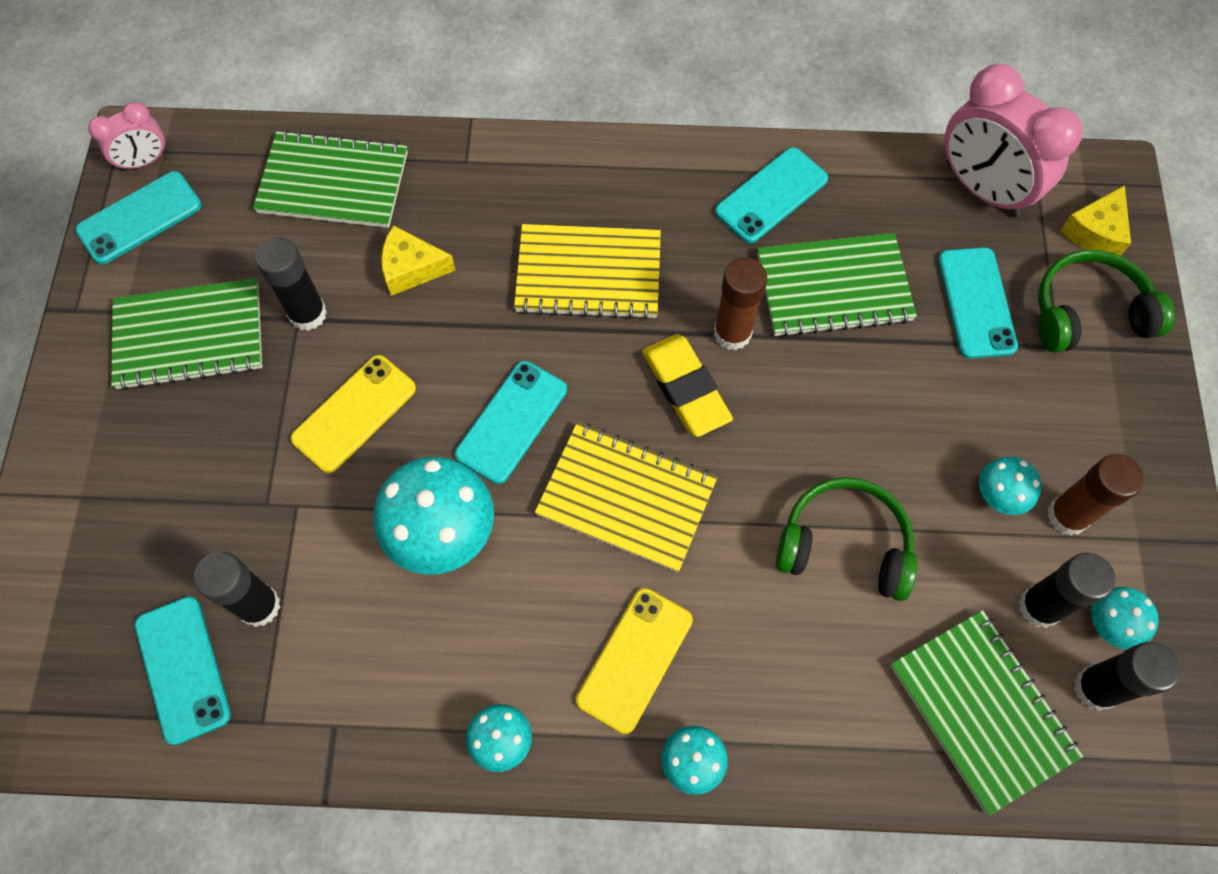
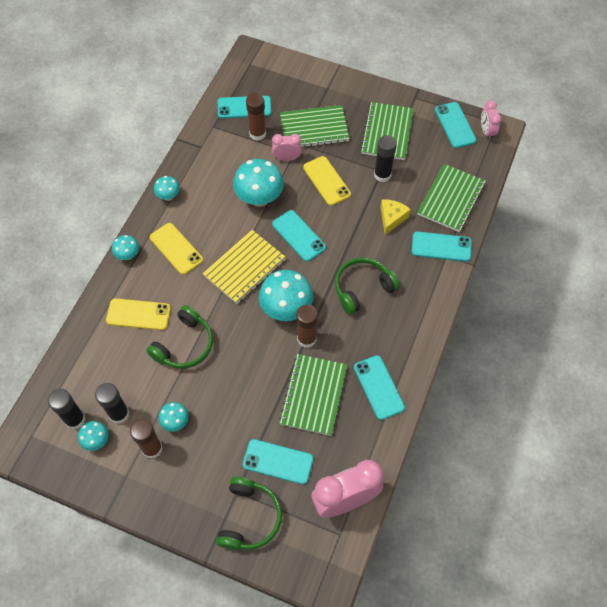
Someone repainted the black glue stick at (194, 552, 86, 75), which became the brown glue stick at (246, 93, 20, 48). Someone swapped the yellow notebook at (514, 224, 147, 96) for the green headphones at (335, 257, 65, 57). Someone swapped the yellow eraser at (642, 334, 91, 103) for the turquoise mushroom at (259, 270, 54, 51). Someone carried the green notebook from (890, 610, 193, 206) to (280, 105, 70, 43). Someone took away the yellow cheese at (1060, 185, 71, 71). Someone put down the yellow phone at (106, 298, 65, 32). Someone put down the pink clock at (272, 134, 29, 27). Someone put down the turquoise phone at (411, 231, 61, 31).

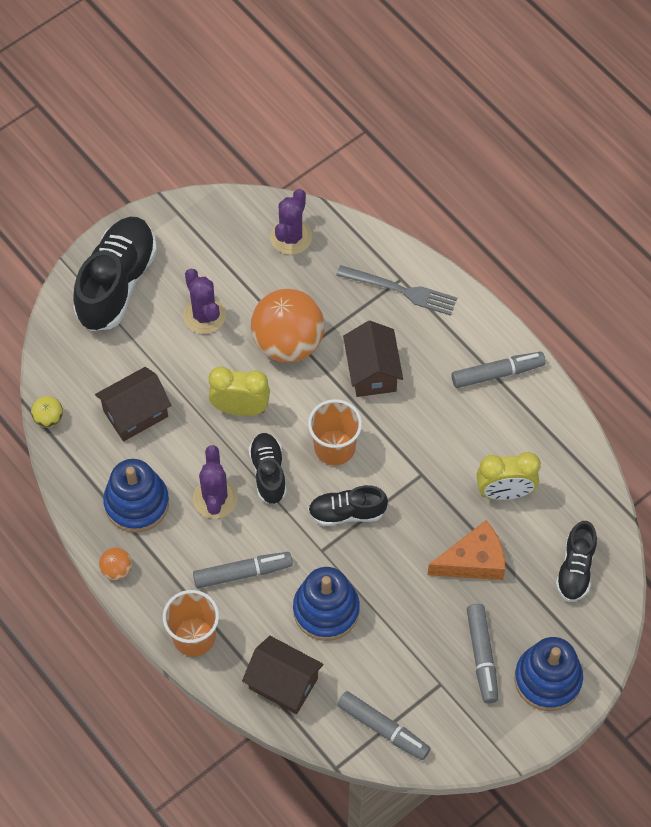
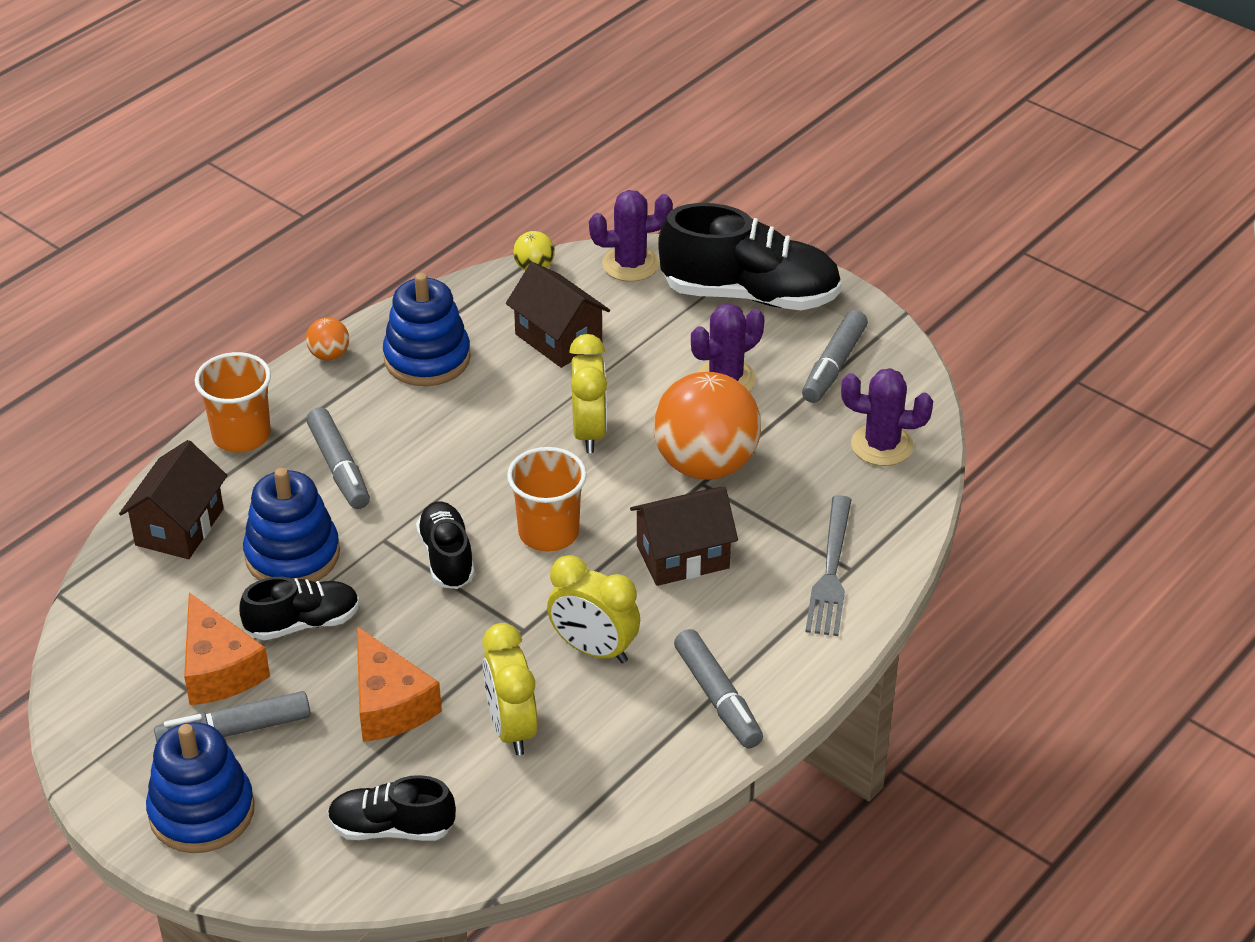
Someone carried the purple cactus from (193, 445, 45, 74) to (589, 190, 84, 92). Someone carried the black shoe from (248, 433, 39, 71) to (240, 577, 120, 63). Someone carried the grey marker from (337, 691, 94, 69) to (802, 310, 66, 93). Someone put down the orange cheese at (184, 592, 86, 113). Someone put down the yellow clock at (547, 555, 93, 108).

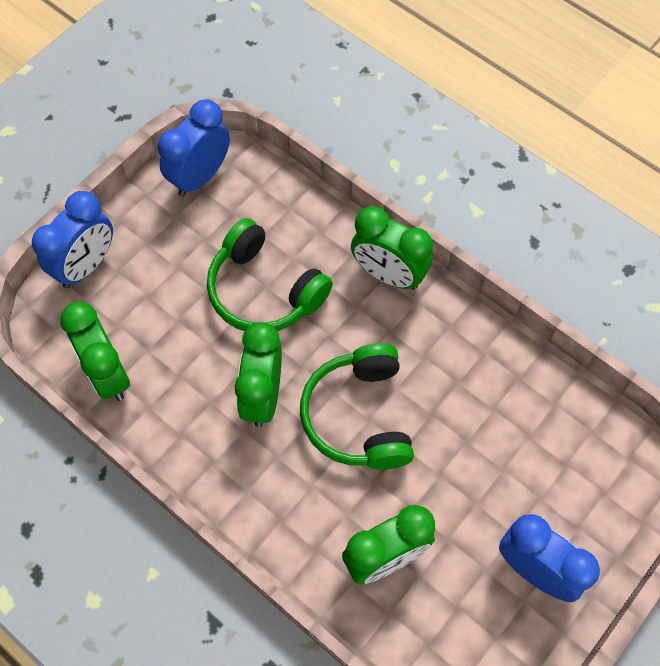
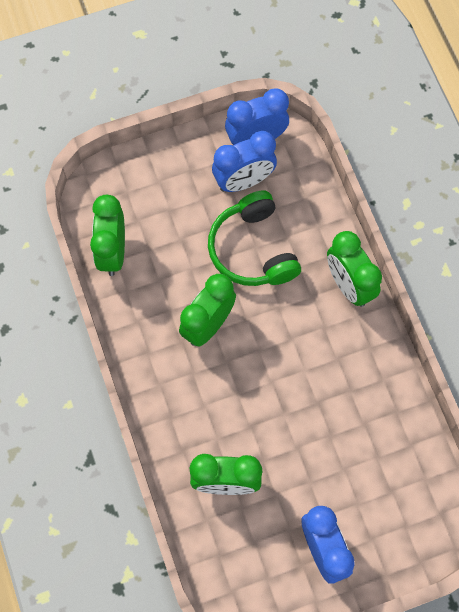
Someone carried the blue clock from (32, 191, 81, 97) to (212, 131, 65, 61). Someone took away the green headphones at (300, 343, 114, 127).

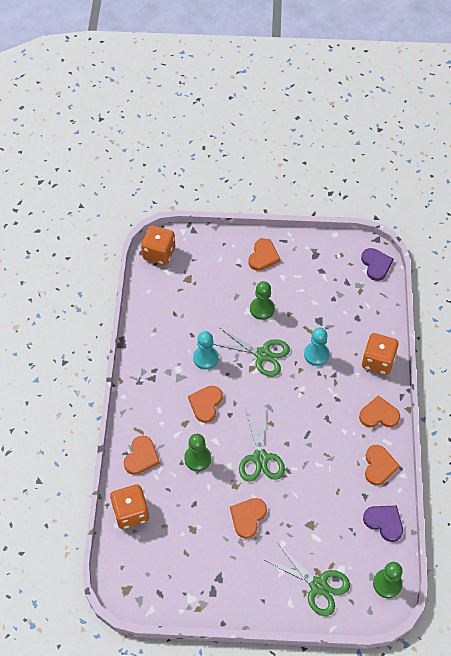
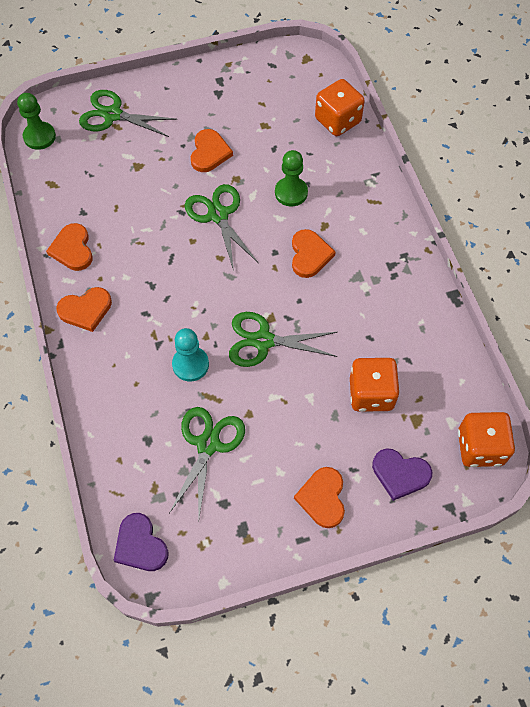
Someone took away the orange heart at (124, 435, 36, 40). Someone took away the turquoise pawn at (193, 331, 26, 39). Someone took away the green pawn at (250, 281, 25, 39). Someone carried the orange dice from (362, 333, 37, 42) to (350, 358, 50, 54). Someone carried the purple heart from (363, 505, 40, 37) to (372, 448, 60, 53). Someone put down the green scissors at (169, 407, 76, 111).

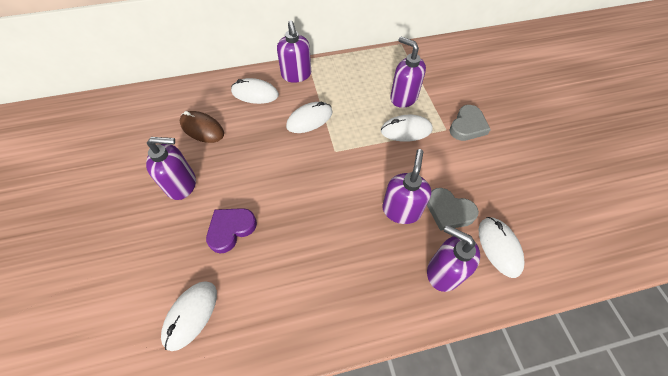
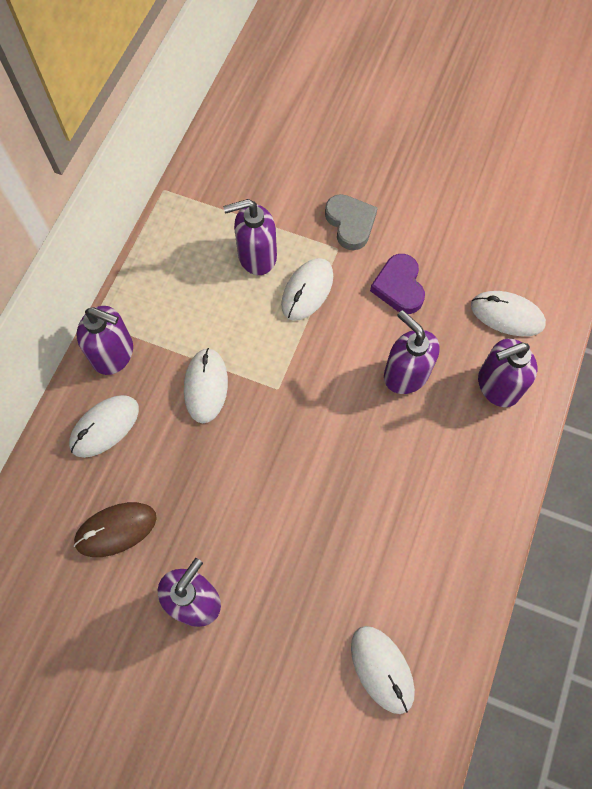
Someone carried the purple heart from (206, 208, 51, 46) to (370, 254, 55, 60). Someone took away the grey heart at (427, 188, 52, 43).

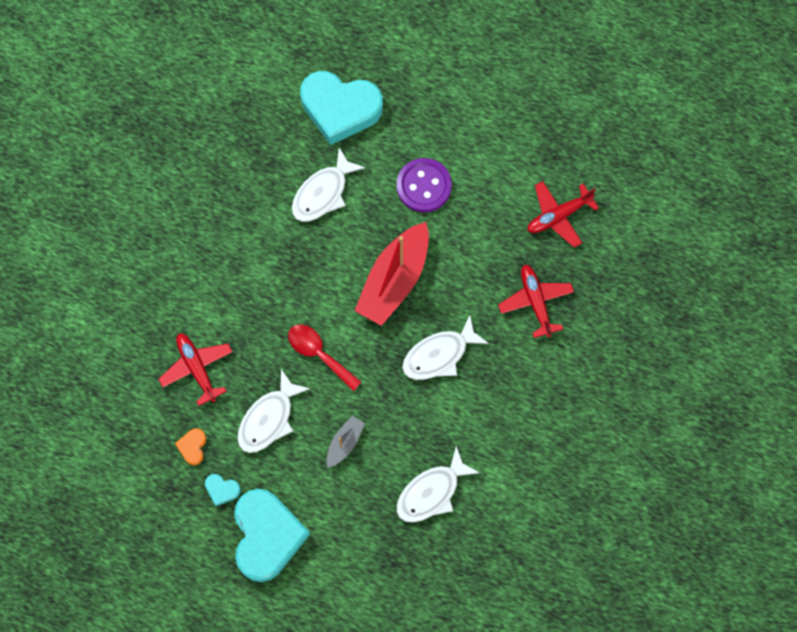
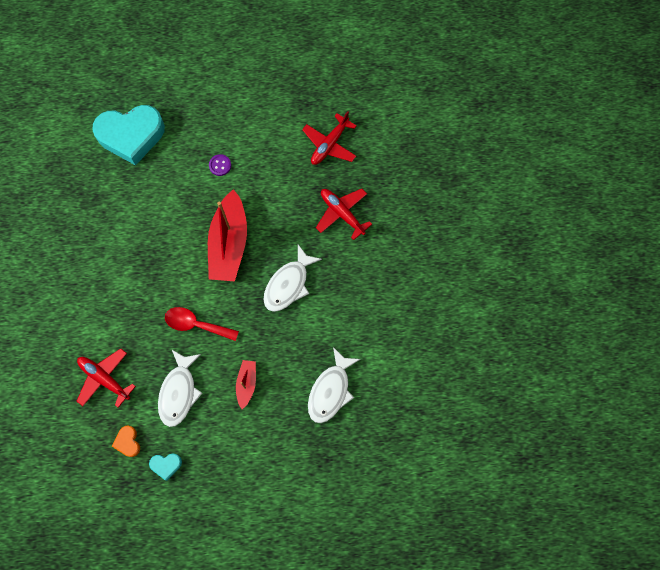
Someone took away the turquoise heart at (234, 489, 76, 93). Someone took away the white fish at (292, 148, 73, 74). Someone repainted the grey boat at (326, 416, 39, 52), which became the red boat at (236, 360, 20, 49). Someone scaled the purple button at (397, 158, 55, 54) by 0.49.

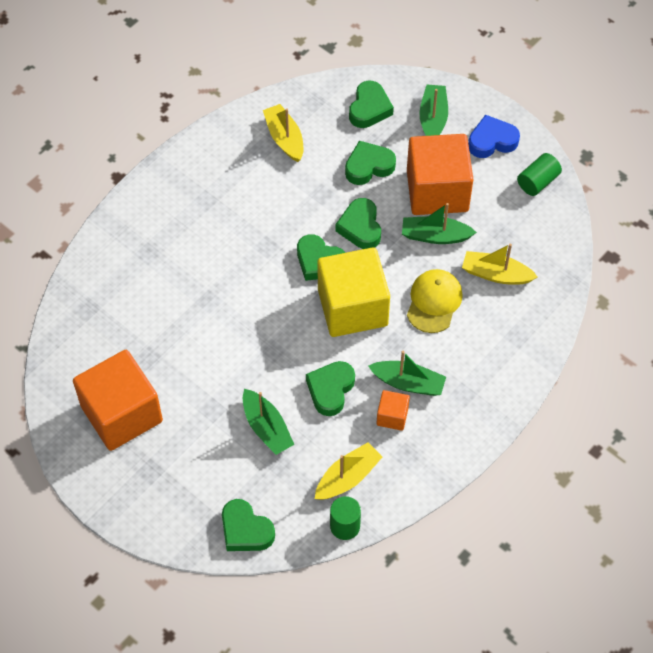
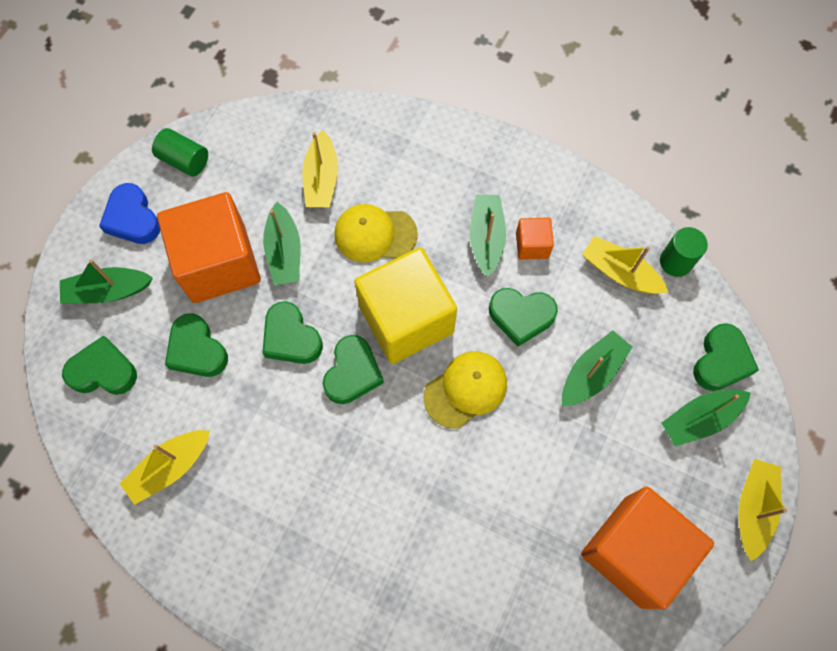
Someone rotated the green heart at (335, 198, 46, 51) by 75 degrees clockwise. Someone put down the yellow cap at (423, 351, 84, 77). Someone put down the green boat at (661, 390, 90, 56). Someone put down the yellow boat at (738, 459, 49, 103).

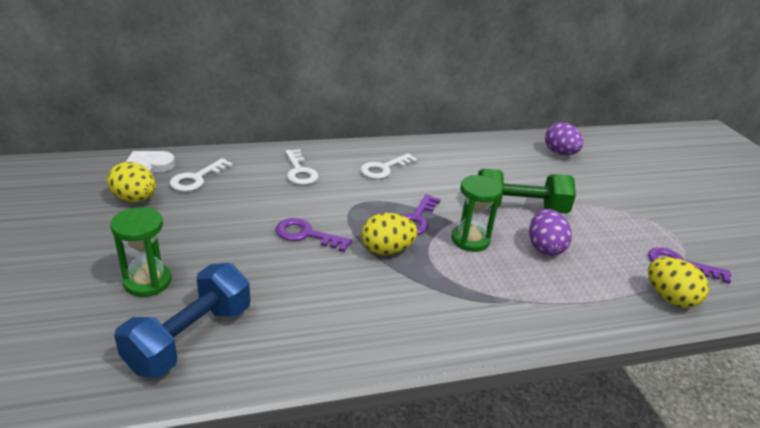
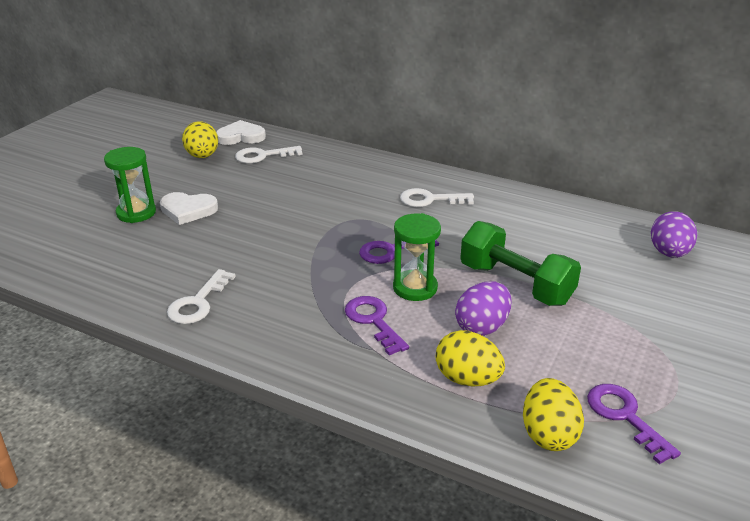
Someone took away the blue dumbbell at (114, 263, 136, 115). Someone carried the purple key from (276, 218, 76, 34) to (345, 296, 64, 59). Someone carried the white key from (285, 149, 34, 36) to (167, 269, 69, 55). Someone carried the yellow egg from (361, 213, 56, 42) to (436, 330, 69, 56). Someone put down the white heart at (160, 192, 58, 33).

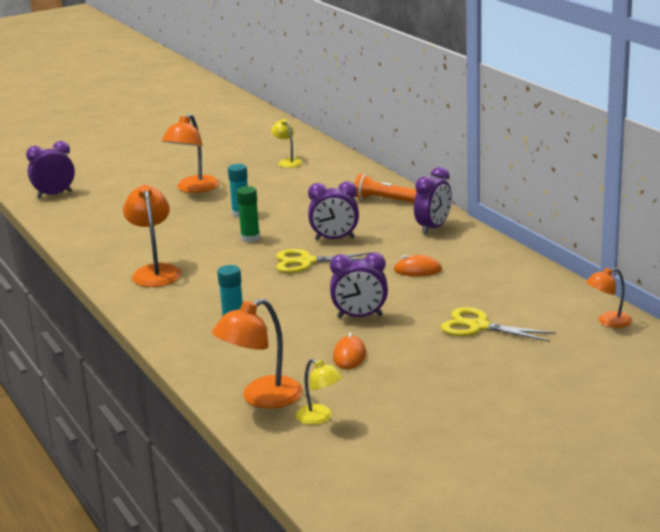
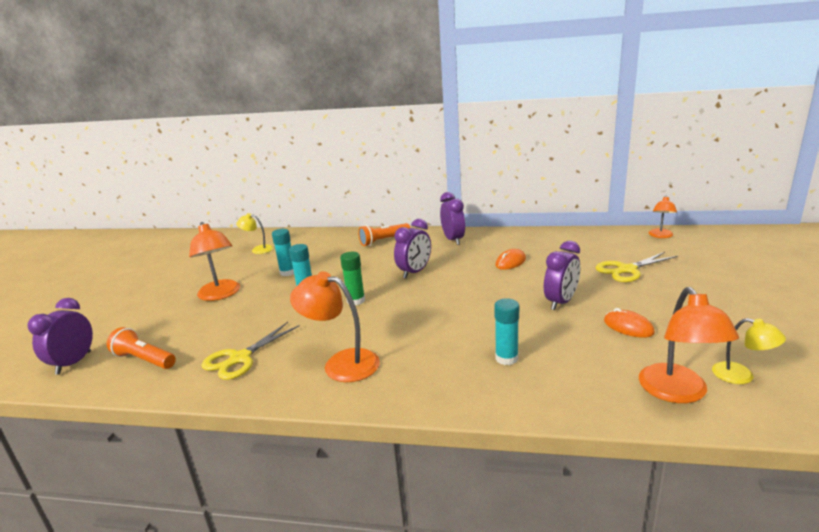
Someone carried the yellow scissors from (276, 249, 97, 24) to (201, 322, 99, 58). Someone rotated the yellow lamp at (296, 359, 47, 66) by 45 degrees clockwise. Someone put down the orange flashlight at (107, 327, 69, 42). Someone put down the turquoise glue stick at (272, 229, 22, 47).

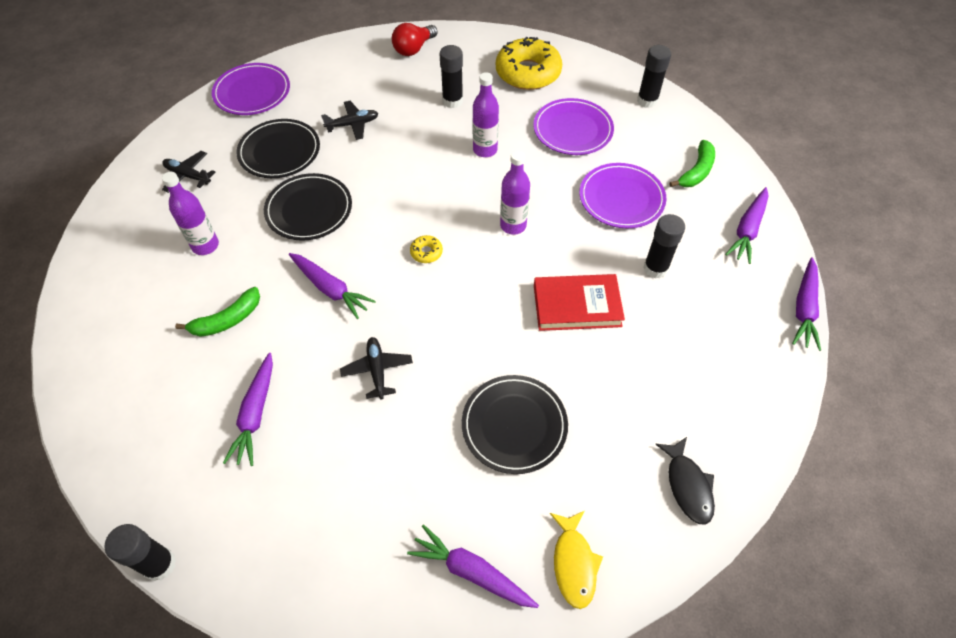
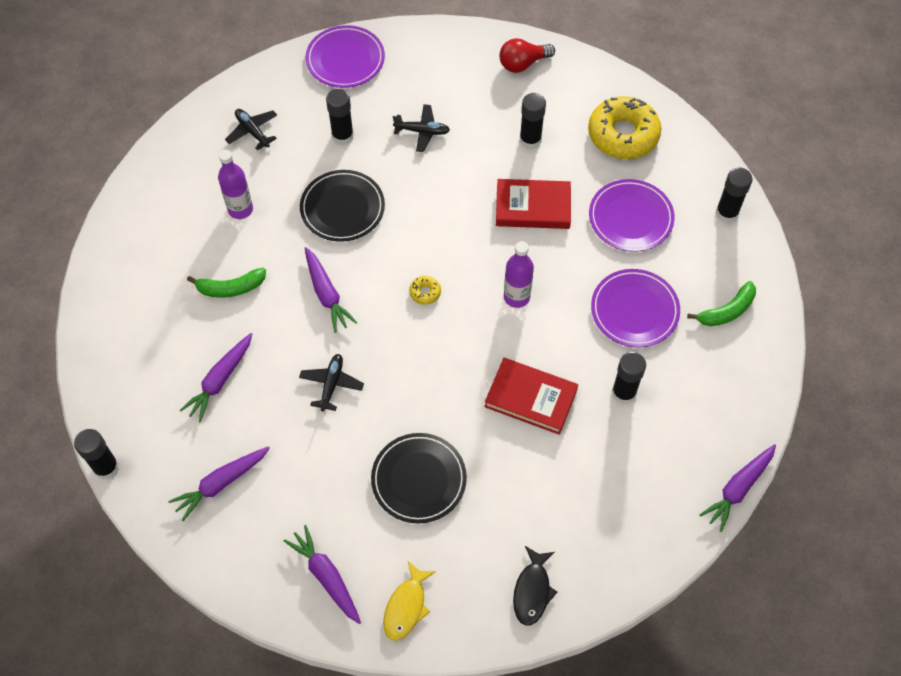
Someone swapped the black plate at (236, 119, 84, 59) for the black glue stick at (326, 89, 28, 56). Someone swapped the purple bottle at (473, 72, 26, 85) for the red book at (496, 179, 75, 50). Someone carried the purple carrot from (725, 187, 43, 77) to (168, 446, 102, 75).

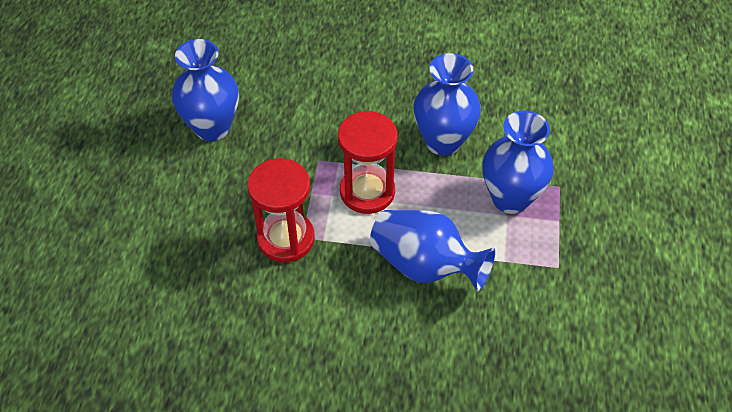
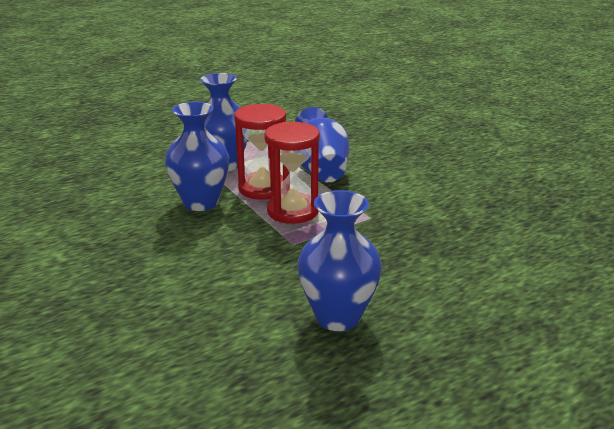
Someone carried the red hourglass from (247, 158, 68, 105) to (234, 104, 52, 96).

